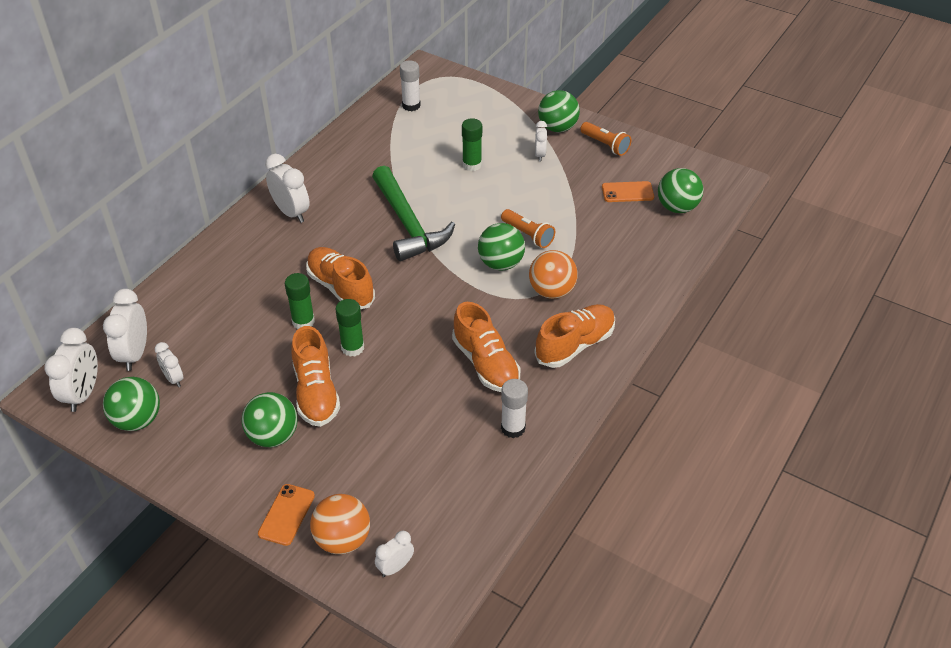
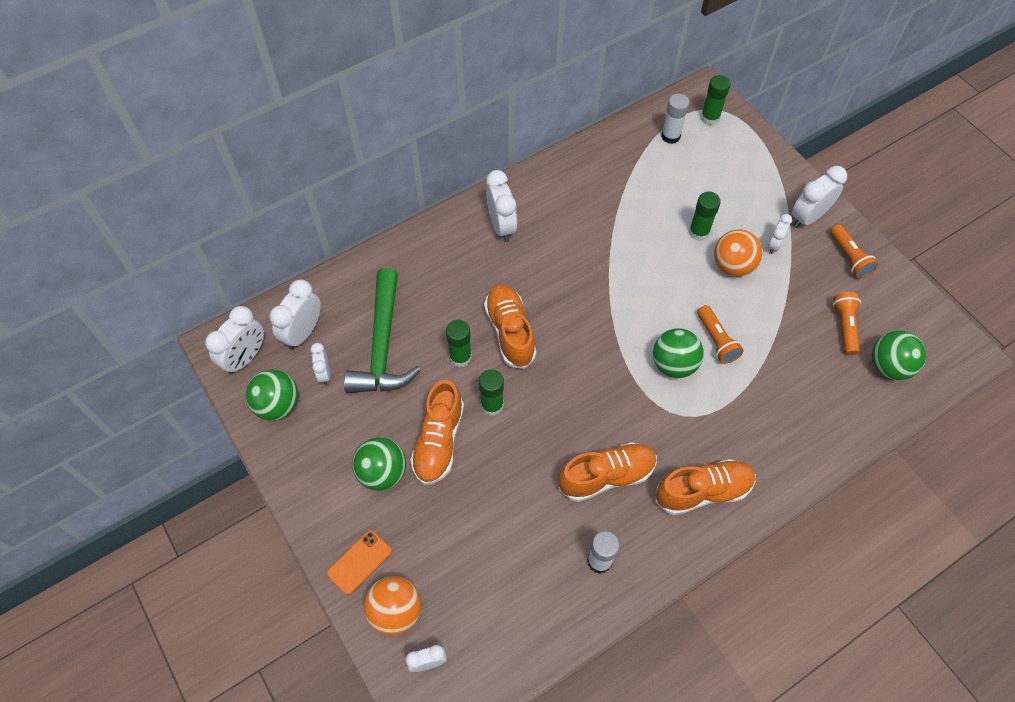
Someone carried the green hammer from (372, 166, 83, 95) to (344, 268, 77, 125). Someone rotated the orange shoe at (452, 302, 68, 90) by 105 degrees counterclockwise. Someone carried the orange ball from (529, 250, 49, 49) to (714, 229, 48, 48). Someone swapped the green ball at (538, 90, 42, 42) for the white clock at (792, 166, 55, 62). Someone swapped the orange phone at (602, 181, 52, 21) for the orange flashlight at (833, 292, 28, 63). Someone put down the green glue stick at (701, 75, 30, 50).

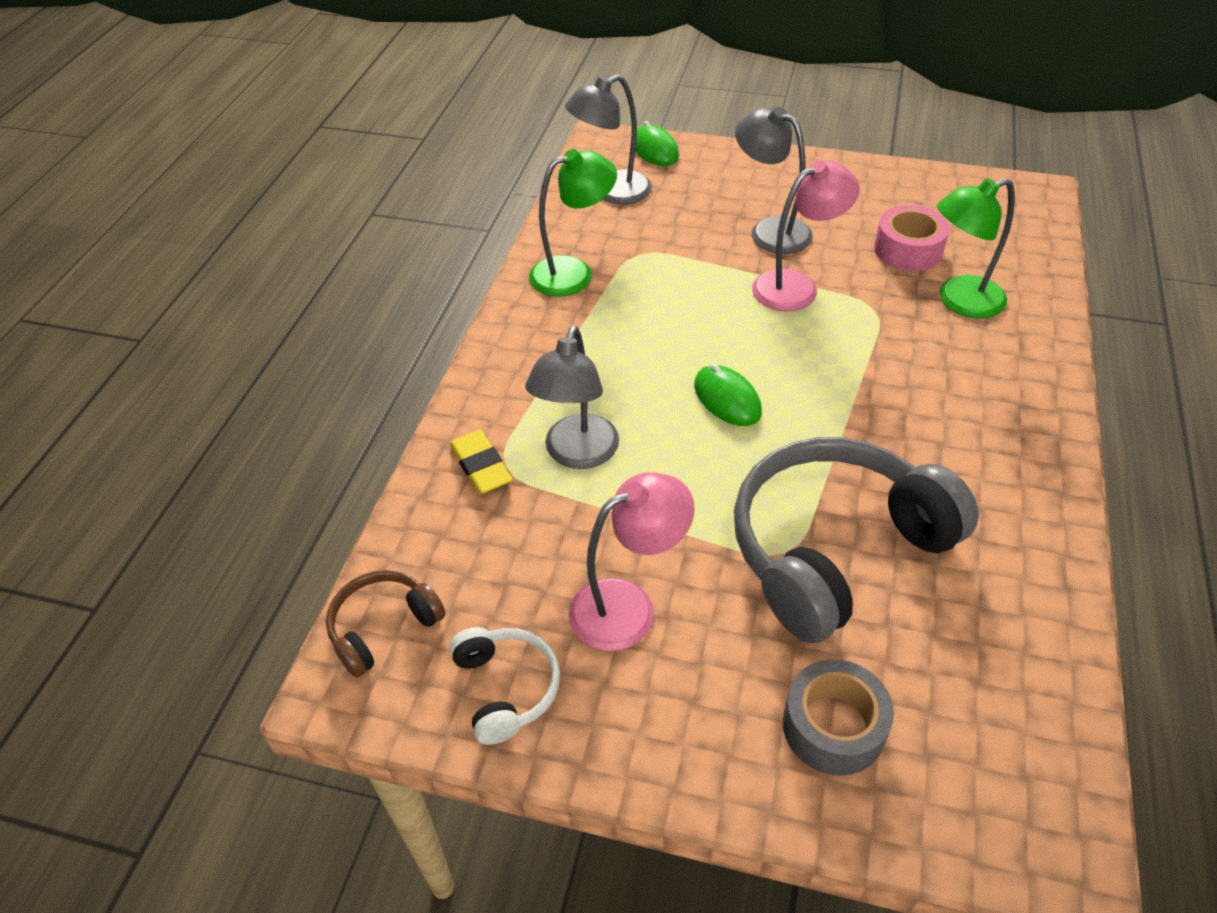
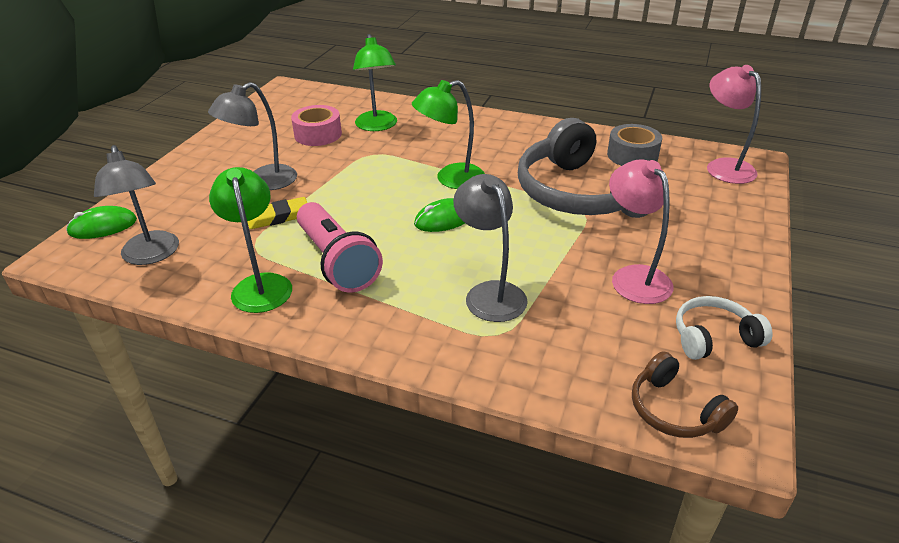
Someone carried the yellow eraser from (450, 430, 62, 64) to (247, 197, 60, 32). Someone rotated the grey lamp at (525, 326, 94, 143) by 135 degrees counterclockwise. Someone carried the pink lamp from (752, 160, 108, 152) to (707, 65, 54, 119). Someone carried the grey tape from (783, 659, 111, 117) to (607, 124, 55, 42). Someone put down the pink flashlight at (297, 202, 86, 91). Someone put down the green lamp at (412, 80, 73, 109).

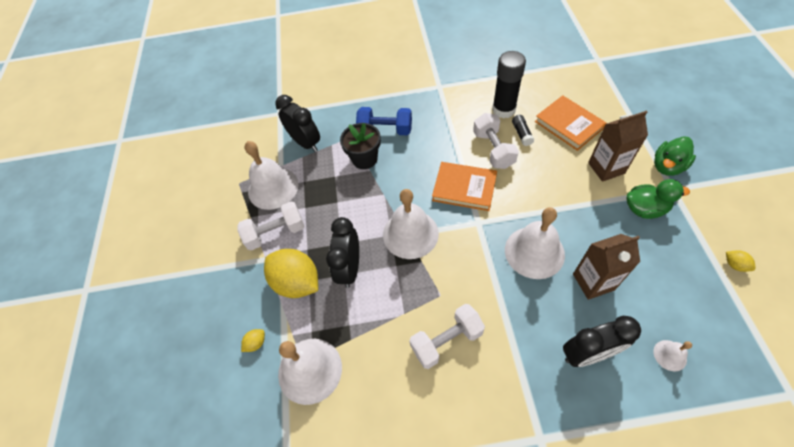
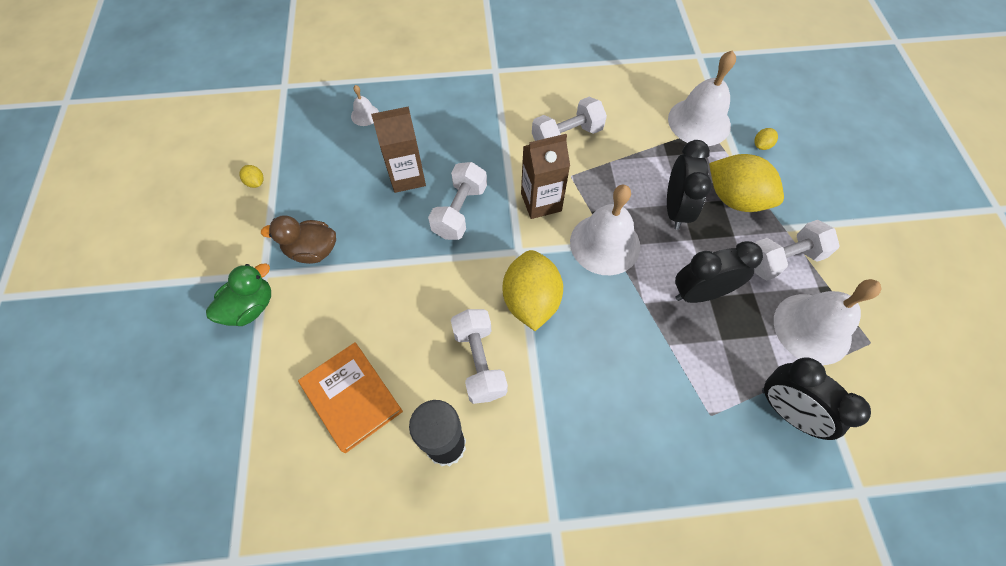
Someone took away the black flower pot at (340, 123, 41, 46). Someone took away the blue dumbbell at (356, 107, 56, 28). Someone swapped the orange book at (432, 162, 65, 49) for the yellow lemon at (503, 250, 60, 81). Someone swapped the white bell at (505, 207, 60, 72) for the white dumbbell at (428, 162, 59, 78). Someone took away the black glue stick at (512, 115, 22, 31). Someone carried the black clock from (563, 316, 78, 51) to (675, 241, 88, 62). Someone carried the brown carton from (588, 111, 60, 71) to (521, 134, 49, 85). Someone repainted the green duck at (626, 179, 64, 40), which became the brown duck at (261, 215, 75, 49).

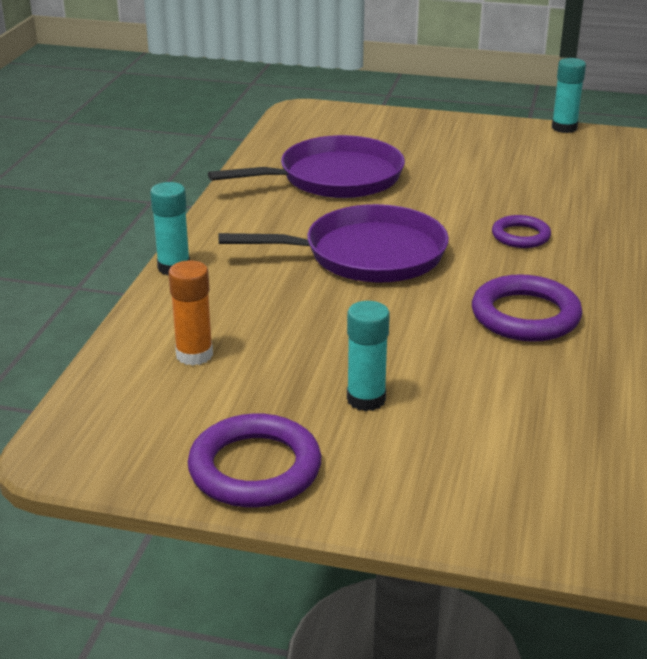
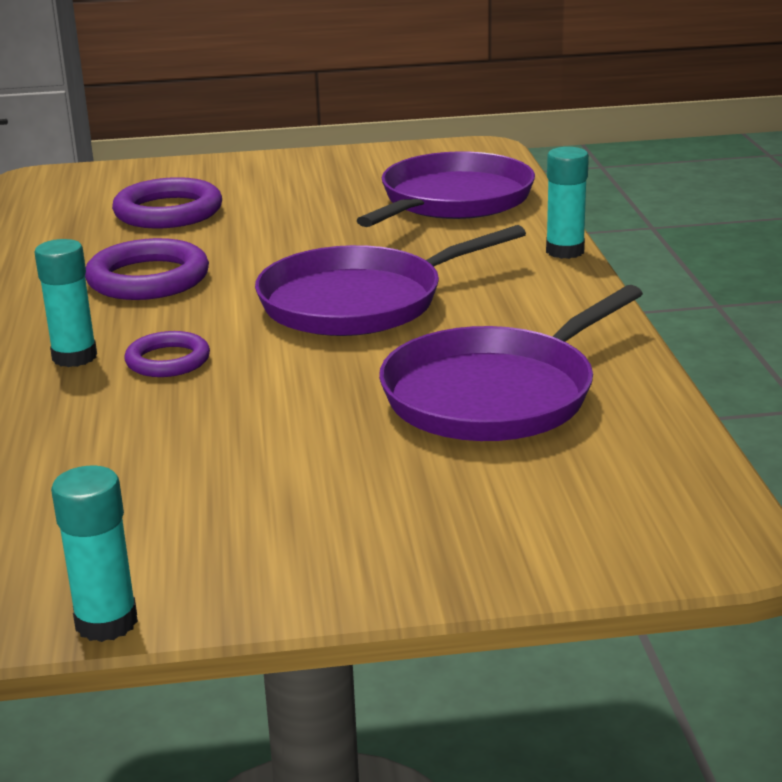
Someone swapped the orange glue stick at (168, 260, 45, 106) for the purple pan at (356, 151, 179, 76). Someone carried the purple ring from (188, 413, 133, 95) to (112, 177, 110, 51). Someone carried the turquoise glue stick from (347, 301, 43, 110) to (34, 239, 63, 128).

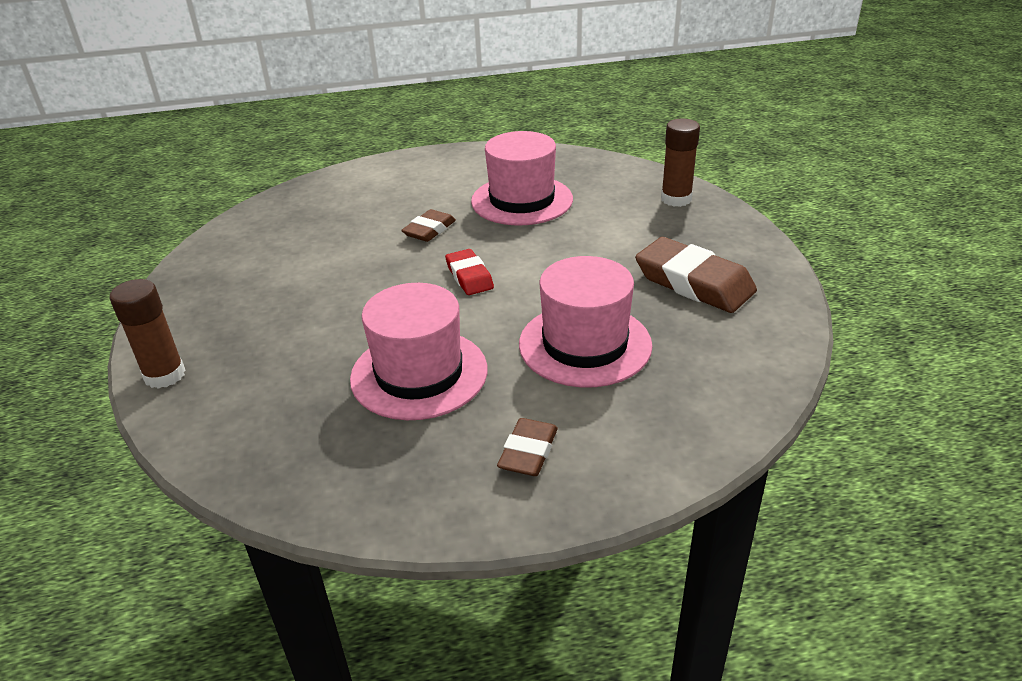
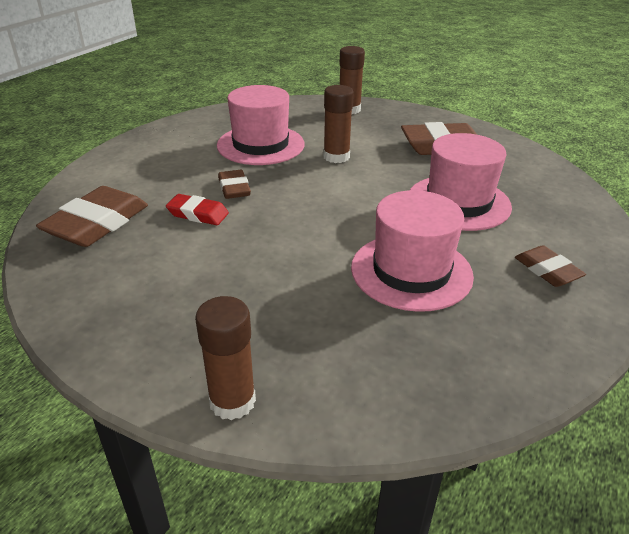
Someone carried the red eraser from (445, 249, 49, 46) to (166, 194, 63, 31). Someone put down the brown eraser at (36, 186, 112, 61). Someone put down the brown glue stick at (323, 85, 31, 78).

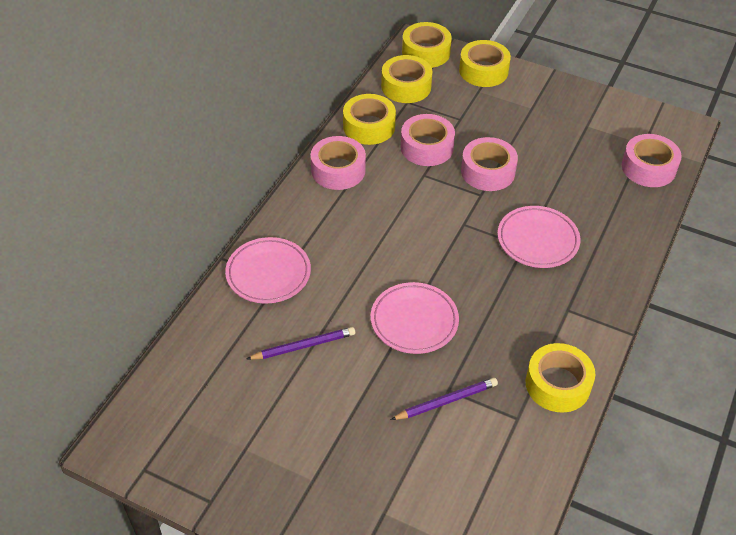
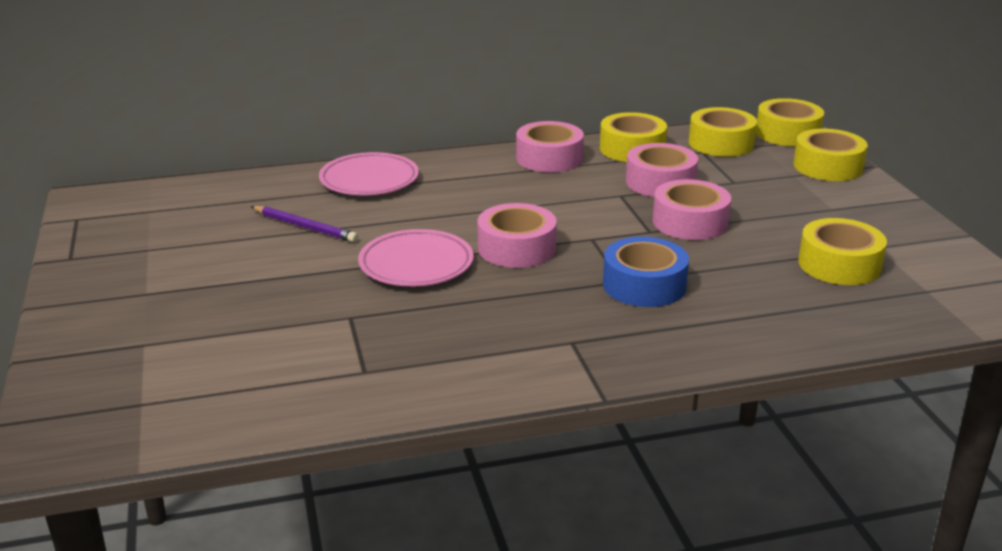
Someone took away the purple pencil at (391, 378, 107, 42). Someone swapped the pink plate at (497, 206, 83, 62) for the blue tape at (603, 237, 86, 70). Someone carried the yellow tape from (525, 343, 70, 70) to (798, 218, 89, 67). Someone carried the pink tape from (622, 134, 60, 53) to (477, 203, 80, 65).

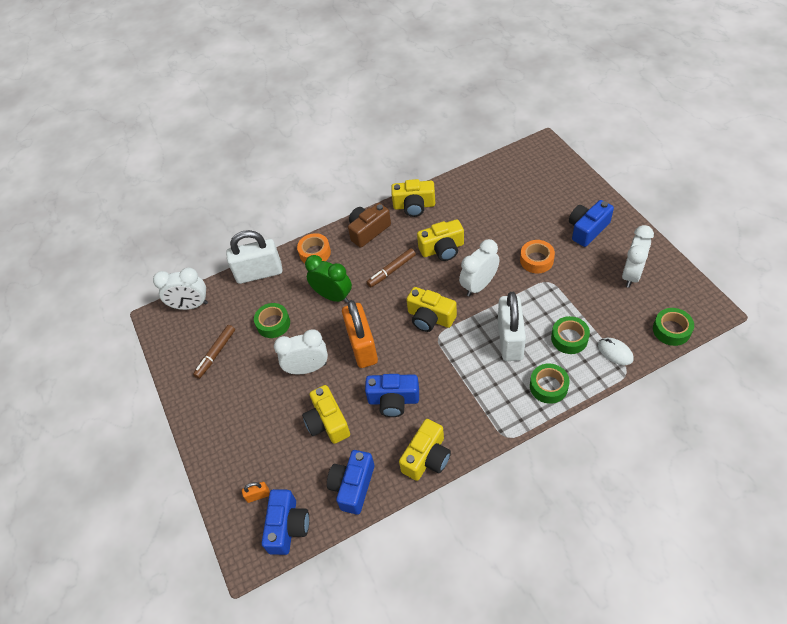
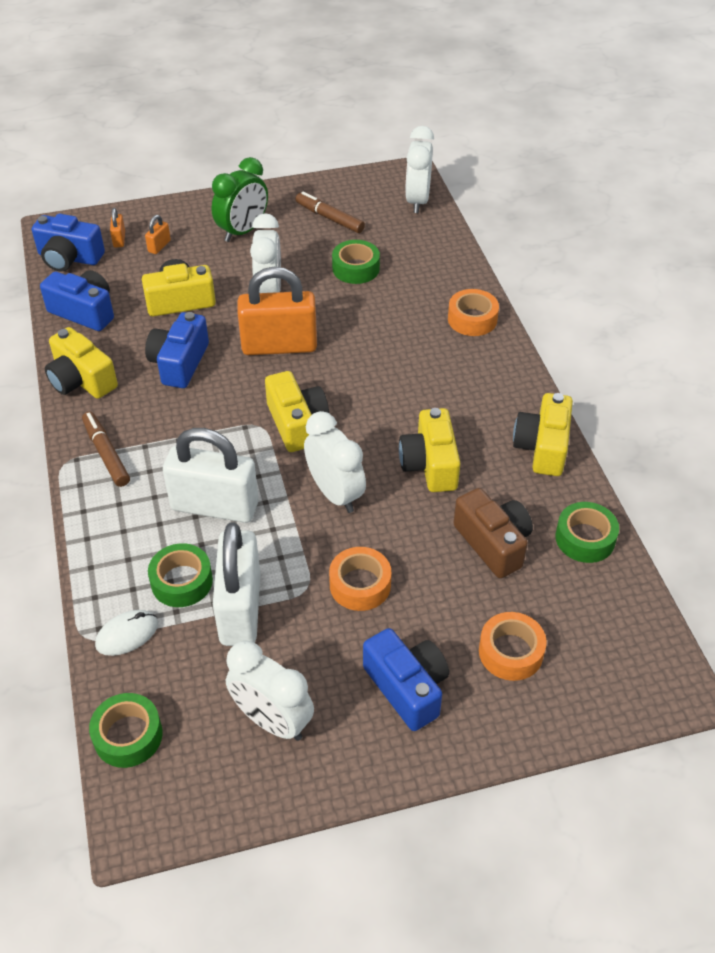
Someone carried the white padlock from (226, 230, 57, 54) to (213, 522, 47, 124). Someone carried the green clock from (305, 255, 47, 48) to (212, 157, 56, 85). Someone carried the brown camera from (348, 203, 43, 45) to (454, 488, 79, 90). Someone carried the brown marker from (367, 248, 49, 39) to (82, 412, 48, 75). Someone rotated the yellow camera at (406, 287, 51, 45) by 120 degrees clockwise. Someone carried the green tape from (530, 363, 40, 41) to (555, 502, 64, 61). Someone put down the orange padlock at (145, 215, 26, 39). Someone put down the orange tape at (479, 612, 68, 69).

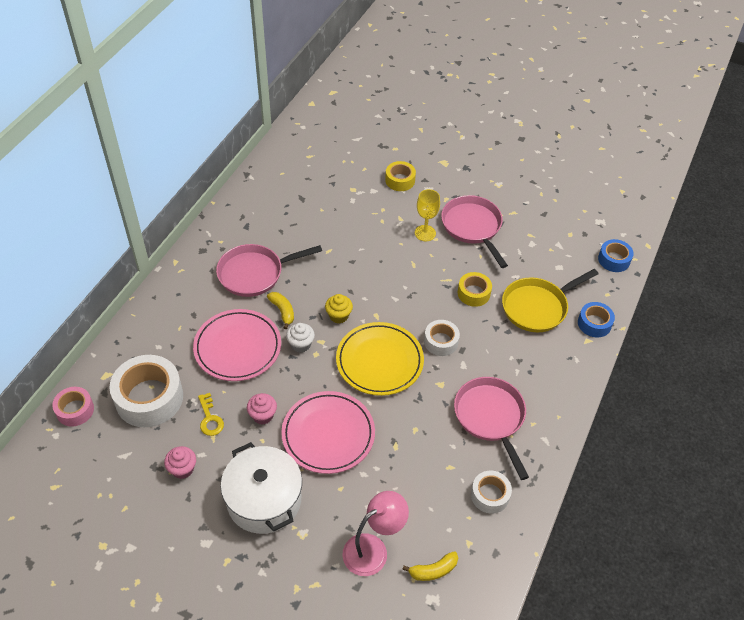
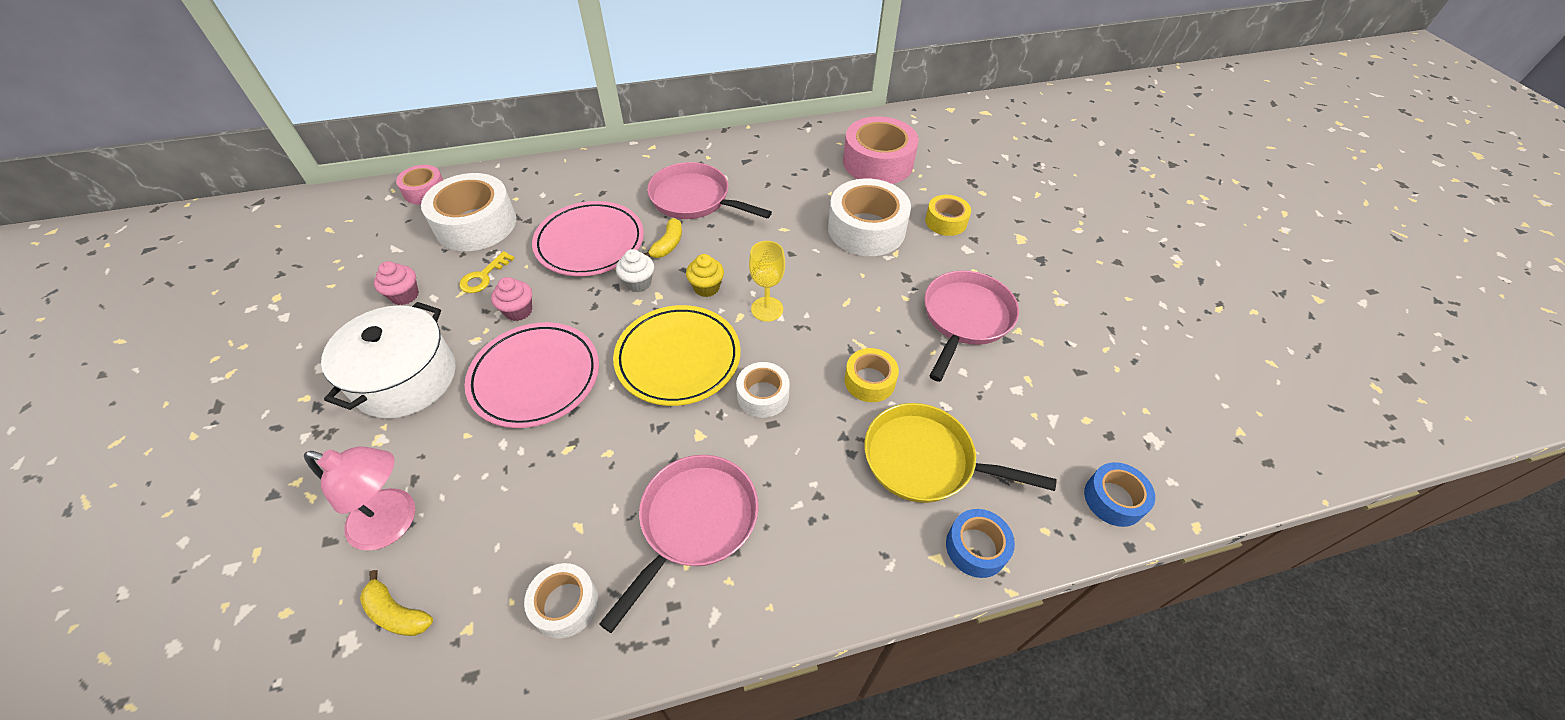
Someone carried the yellow goblet from (415, 189, 25, 52) to (749, 241, 36, 81). Someone put down the white tape at (828, 178, 83, 78). Someone put down the pink tape at (843, 117, 76, 67).

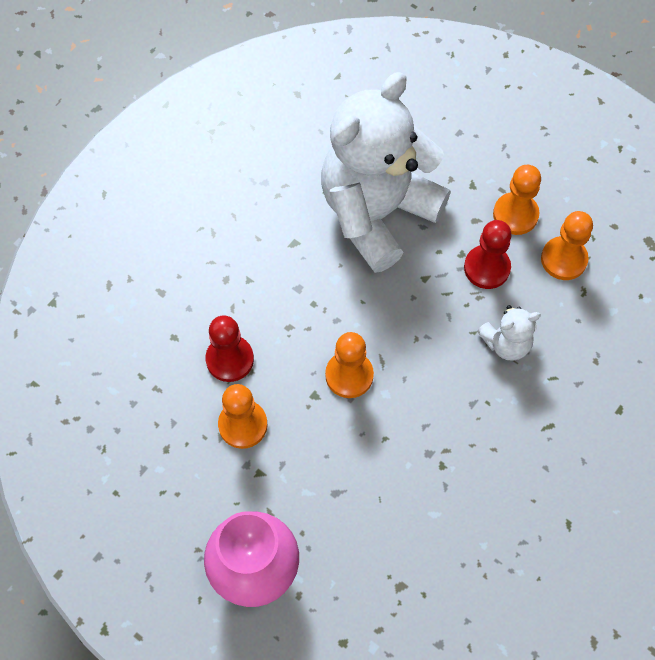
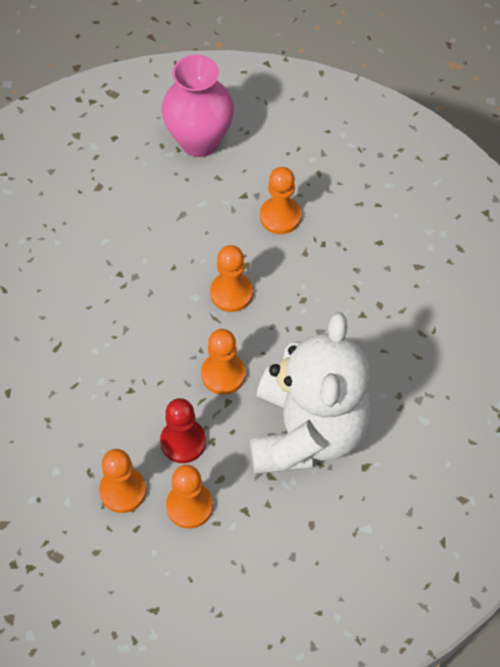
Someone took away the red pawn at (205, 315, 49, 67). Someone took away the white teddy bear at (477, 305, 64, 56). Someone put down the orange pawn at (201, 329, 45, 66).

